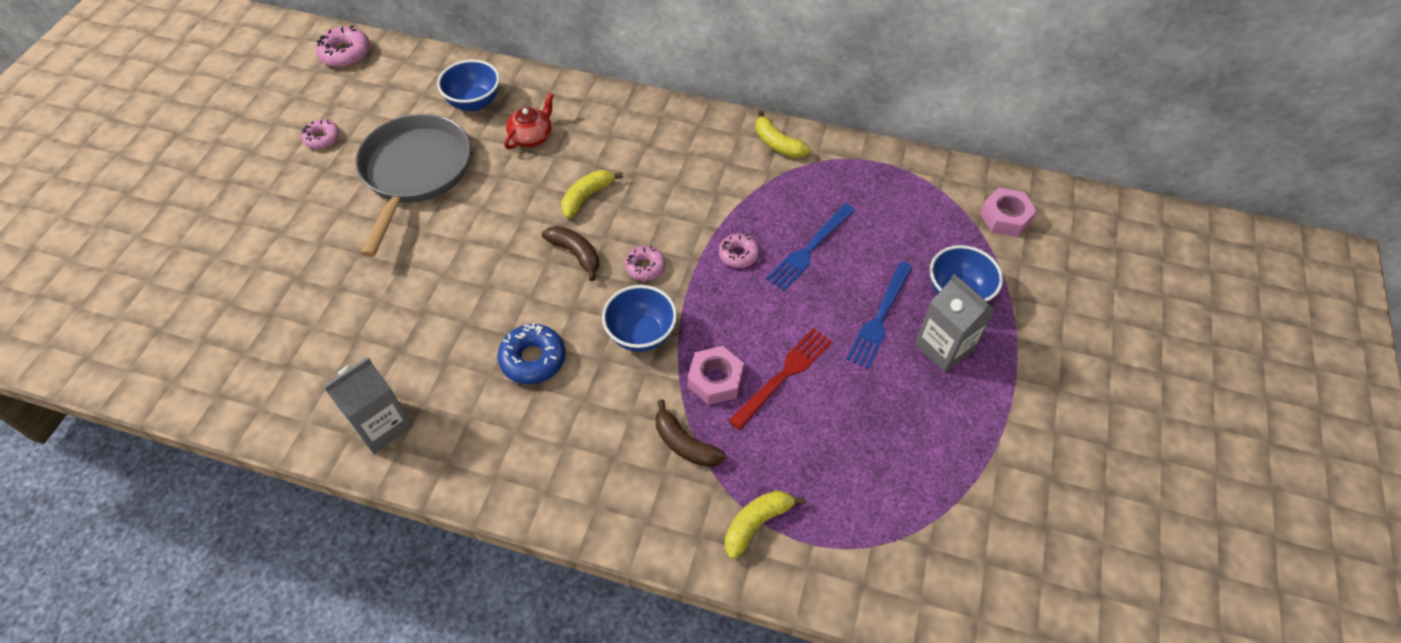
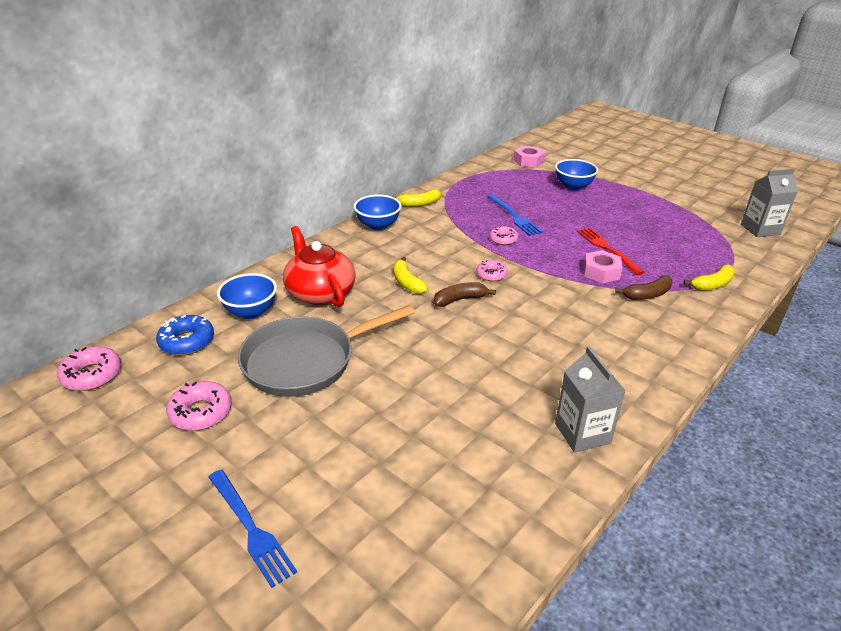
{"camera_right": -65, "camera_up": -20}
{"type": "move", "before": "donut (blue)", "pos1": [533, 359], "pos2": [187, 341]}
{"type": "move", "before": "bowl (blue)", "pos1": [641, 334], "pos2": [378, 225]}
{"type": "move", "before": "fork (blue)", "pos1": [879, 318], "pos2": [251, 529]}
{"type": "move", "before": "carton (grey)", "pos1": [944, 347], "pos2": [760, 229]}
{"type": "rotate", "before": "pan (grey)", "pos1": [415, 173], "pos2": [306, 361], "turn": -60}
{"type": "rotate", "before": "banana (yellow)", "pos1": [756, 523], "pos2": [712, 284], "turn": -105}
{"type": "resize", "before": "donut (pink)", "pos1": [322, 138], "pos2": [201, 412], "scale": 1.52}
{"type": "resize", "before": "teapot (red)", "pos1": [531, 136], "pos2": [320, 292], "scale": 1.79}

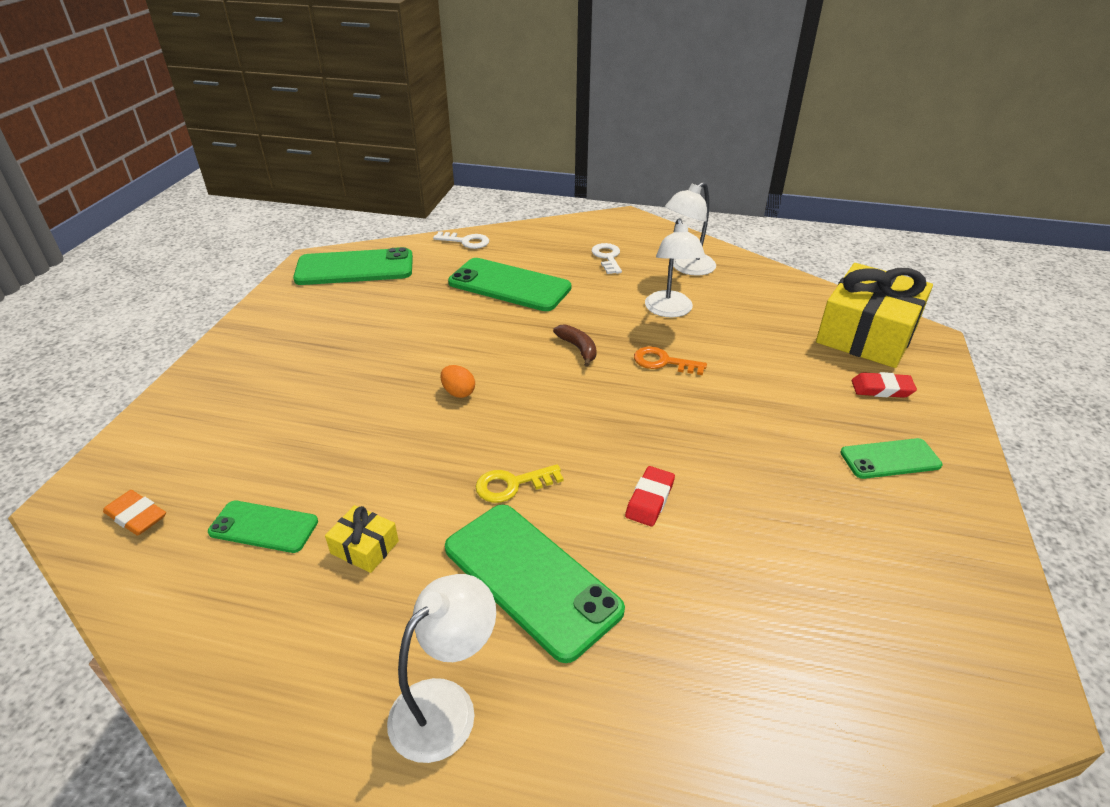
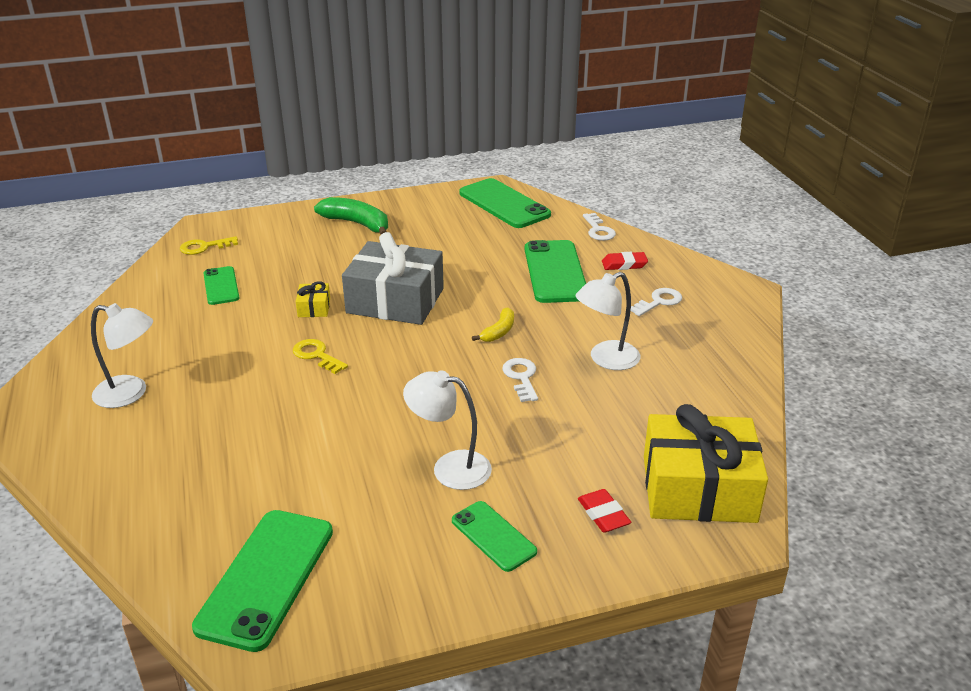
{"camera_right": 60, "camera_up": -5}
{"type": "insert", "after": "banana (green)", "pos2": [357, 224]}
{"type": "move", "before": "gift (yellow)", "pos1": [365, 547], "pos2": [314, 308]}
{"type": "move", "before": "phone (green)", "pos1": [531, 578], "pos2": [266, 578]}
{"type": "move", "before": "eraser (red)", "pos1": [650, 499], "pos2": [624, 264]}
{"type": "move", "before": "lamp (white)", "pos1": [687, 268], "pos2": [450, 467]}
{"type": "replace", "before": "eraser (orange)", "after": "key (yellow)", "pos1": [136, 516], "pos2": [204, 247]}
{"type": "replace", "before": "egg (orange)", "after": "gift (grey)", "pos1": [458, 392], "pos2": [395, 301]}
{"type": "recolor", "before": "banana (brown)", "after": "banana (yellow)", "pos1": [578, 348], "pos2": [499, 331]}
{"type": "recolor", "before": "key (orange)", "after": "key (white)", "pos1": [663, 362], "pos2": [521, 377]}

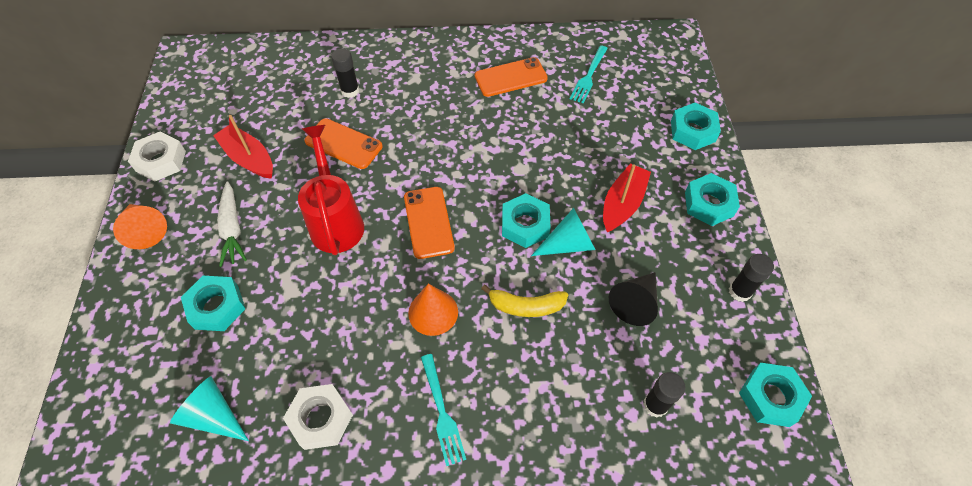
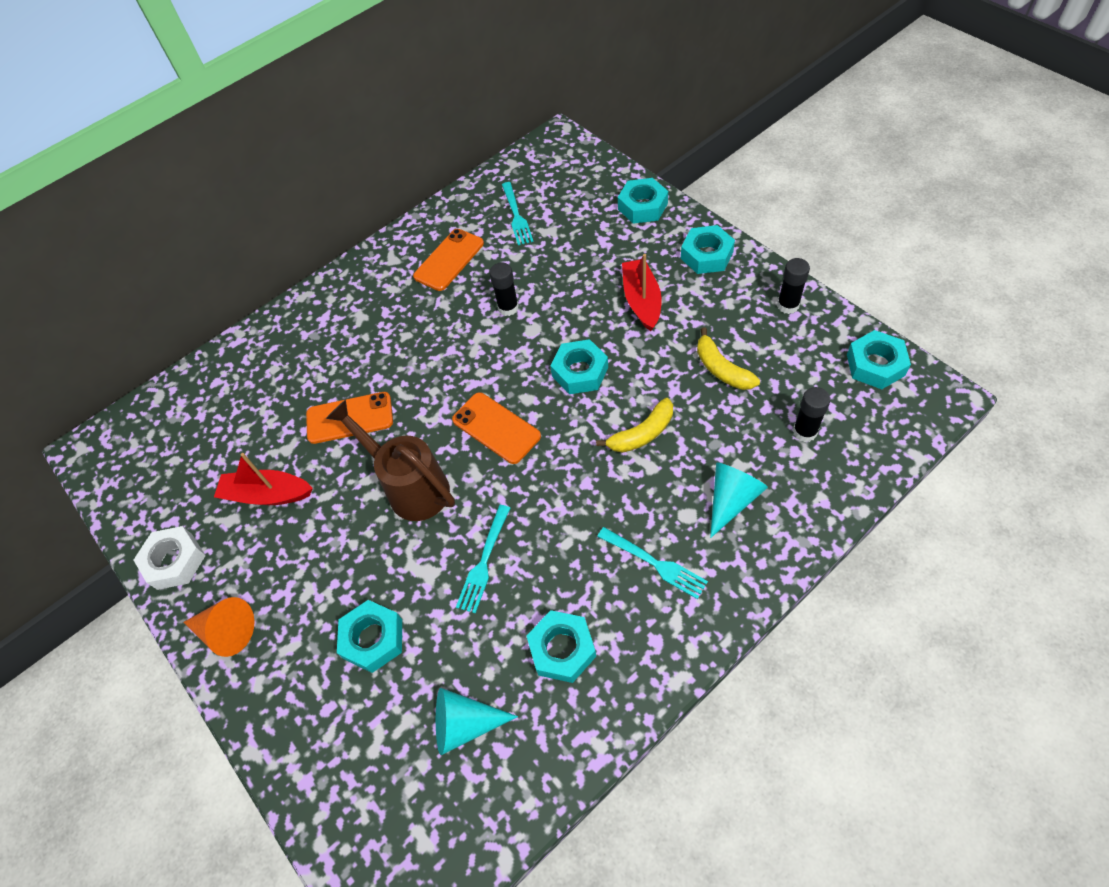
{"camera_right": -30, "camera_up": 0}
{"type": "delete", "before": "carrot (white)", "pos1": [232, 228]}
{"type": "delete", "before": "cone (orange)", "pos1": [433, 312]}
{"type": "insert", "after": "fork (turquoise)", "pos2": [484, 562]}
{"type": "move", "before": "glue stick (black)", "pos1": [350, 91], "pos2": [508, 308]}
{"type": "move", "before": "cone (turquoise)", "pos1": [568, 244], "pos2": [731, 500]}
{"type": "replace", "before": "cone (black)", "after": "banana (yellow)", "pos1": [635, 303], "pos2": [721, 369]}
{"type": "recolor", "before": "nut (white)", "after": "nut (turquoise)", "pos1": [320, 419], "pos2": [562, 649]}
{"type": "recolor", "before": "watering can (red)", "after": "watering can (brown)", "pos1": [336, 220], "pos2": [410, 486]}

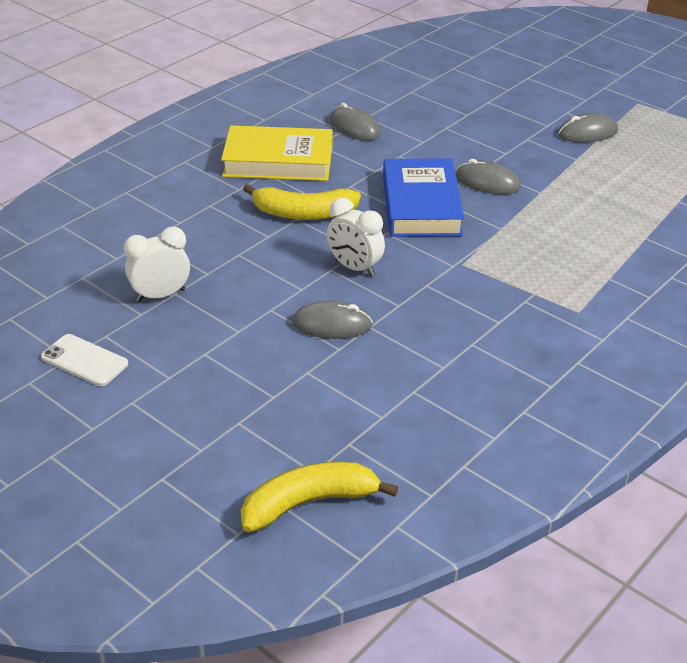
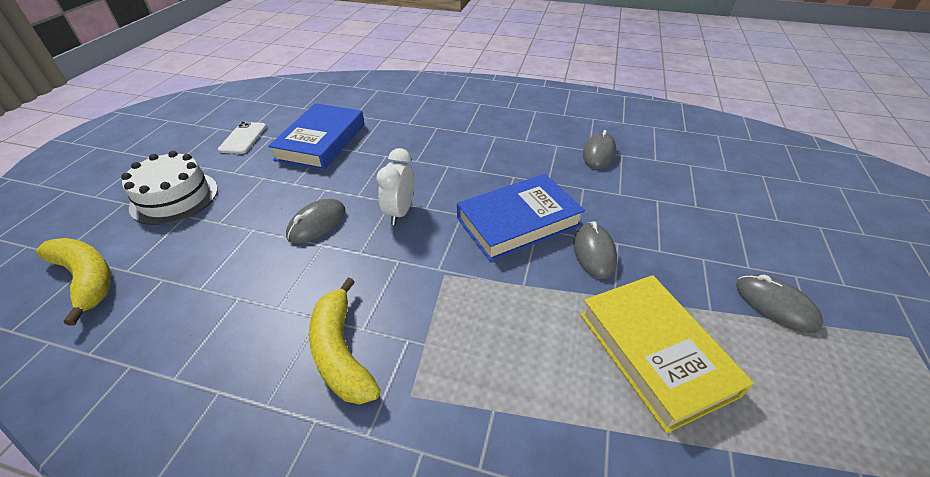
{"camera_right": 65, "camera_up": 5}
{"type": "insert", "after": "cake (white)", "pos2": [174, 197]}
{"type": "move", "before": "book (yellow)", "pos1": [278, 161], "pos2": [655, 352]}
{"type": "move", "before": "banana (yellow)", "pos1": [303, 213], "pos2": [341, 352]}
{"type": "replace", "before": "clock (white)", "after": "book (blue)", "pos1": [160, 295], "pos2": [321, 142]}
{"type": "rotate", "before": "mouse (grey)", "pos1": [332, 324], "pos2": [317, 223], "turn": 60}

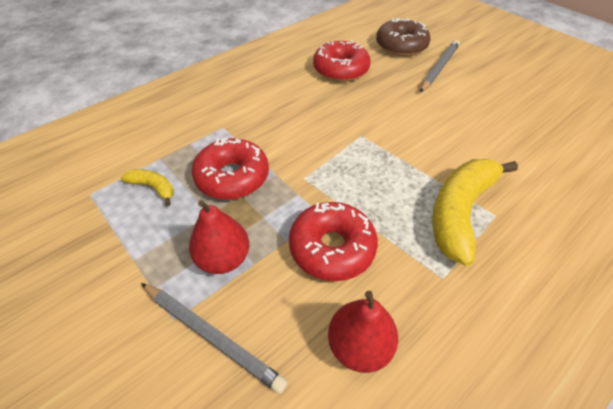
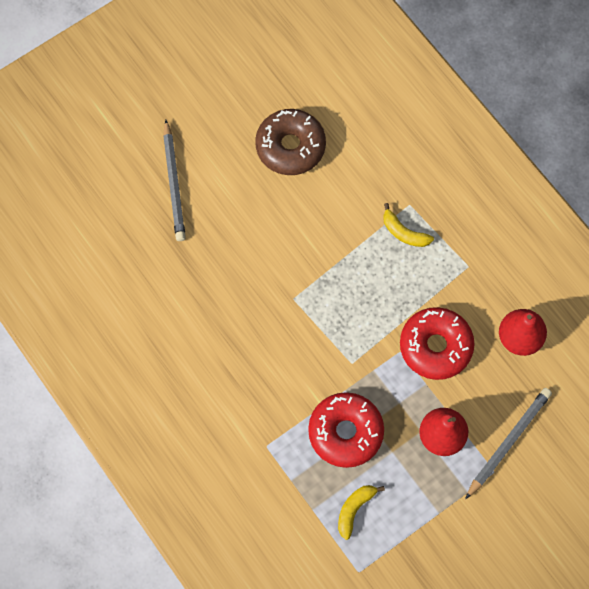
{"camera_right": -85, "camera_up": 20}
{"type": "delete", "before": "donut (red)", "pos1": [341, 70]}
{"type": "move", "before": "donut (brown)", "pos1": [401, 46], "pos2": [290, 147]}
{"type": "rotate", "before": "pencil (grey)", "pos1": [439, 68], "pos2": [174, 183], "turn": -135}
{"type": "resize", "before": "banana (yellow)", "pos1": [460, 212], "pos2": [404, 232], "scale": 0.47}

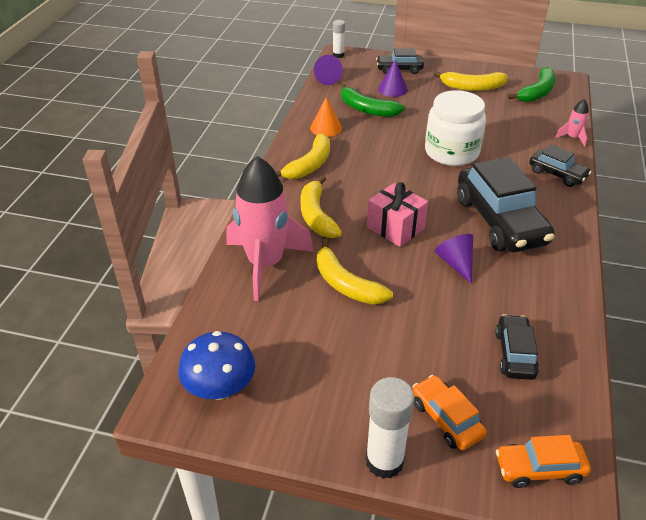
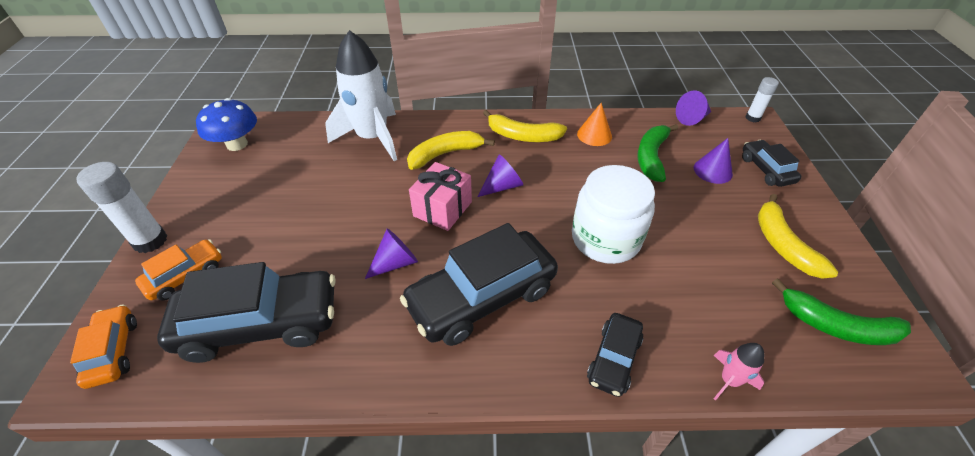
{"camera_right": 75, "camera_up": 5}
{"type": "delete", "before": "banana (yellow)", "pos1": [346, 284]}
{"type": "insert", "after": "cone (purple)", "pos2": [502, 186]}
{"type": "recolor", "before": "rocket (pink)", "after": "rocket (white)", "pos1": [265, 264], "pos2": [372, 138]}
{"type": "resize", "before": "car (black)", "pos1": [514, 354], "pos2": [261, 324], "scale": 1.93}

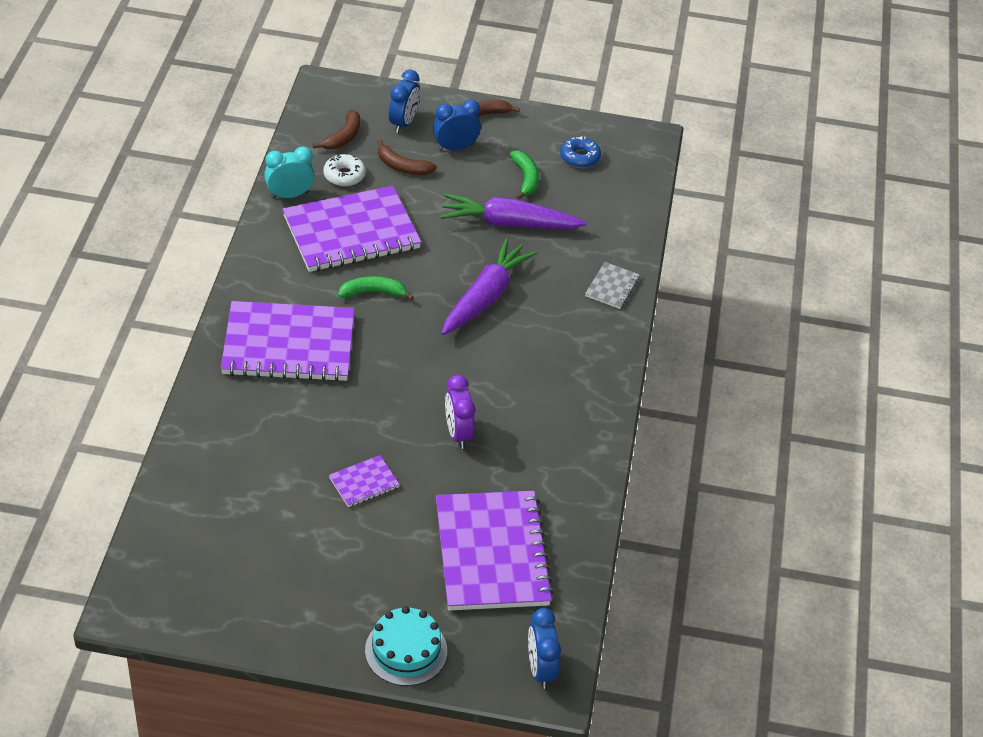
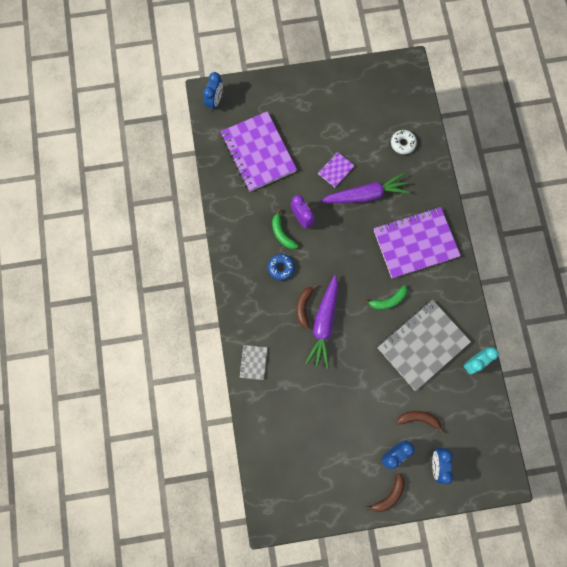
{"camera_right": 165, "camera_up": 30}
{"type": "delete", "before": "cake (turquoise)", "pos1": [406, 650]}
{"type": "move", "before": "banana (brown)", "pos1": [343, 137], "pos2": [304, 307]}
{"type": "move", "before": "donut (white)", "pos1": [344, 175], "pos2": [402, 143]}
{"type": "move", "before": "carrot (purple)", "pos1": [509, 223], "pos2": [365, 195]}
{"type": "move", "before": "banana (green)", "pos1": [525, 178], "pos2": [282, 234]}
{"type": "move", "before": "donut (blue)", "pos1": [579, 157], "pos2": [281, 268]}
{"type": "recolor", "before": "notebook (purple)", "after": "notebook (grey)", "pos1": [351, 232], "pos2": [422, 345]}
{"type": "rotate", "before": "clock (blue)", "pos1": [540, 669], "pos2": [215, 101], "turn": 45}

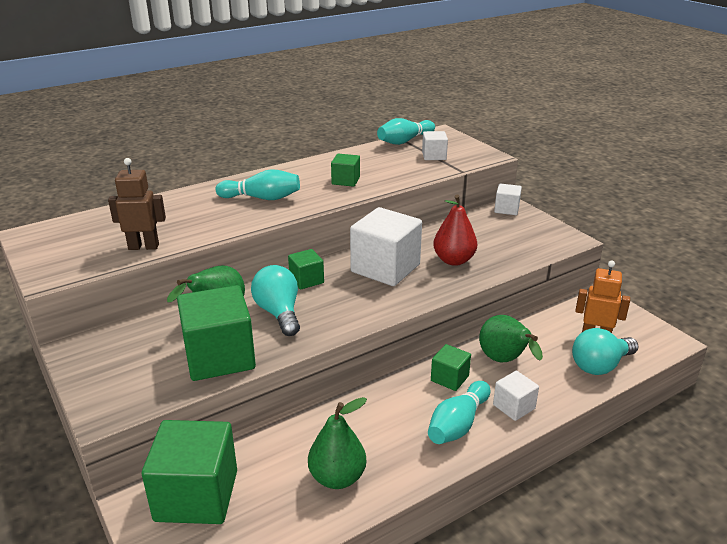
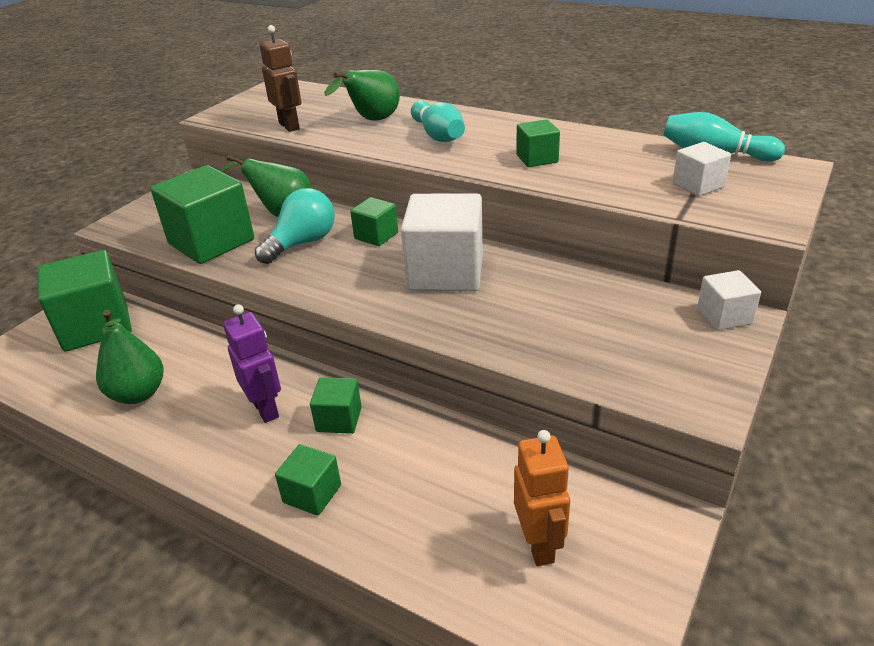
{"camera_right": 65, "camera_up": 5}
{"type": "delete", "before": "bowling pin (turquoise)", "pos1": [458, 424]}
{"type": "delete", "before": "pear (red)", "pos1": [454, 260]}
{"type": "delete", "before": "light bulb (turquoise)", "pos1": [600, 365]}
{"type": "insert", "after": "robot (purple)", "pos2": [266, 409]}
{"type": "move", "before": "pear (green)", "pos1": [504, 361], "pos2": [372, 121]}
{"type": "recolor", "before": "cube (white)", "after": "cube (green)", "pos1": [514, 407], "pos2": [312, 494]}

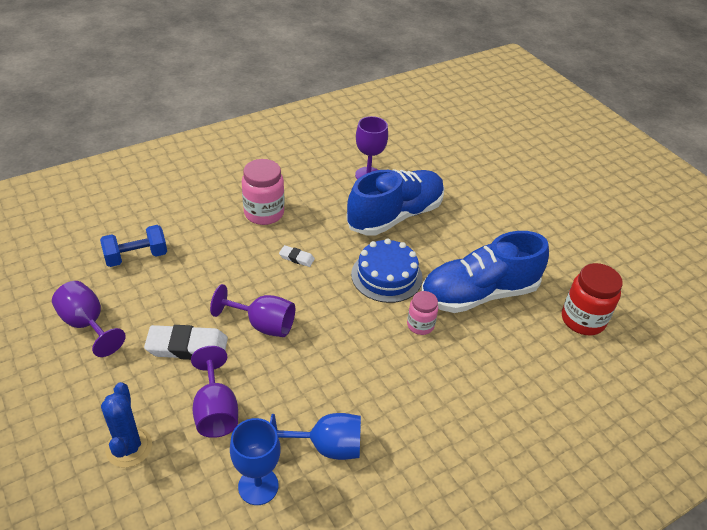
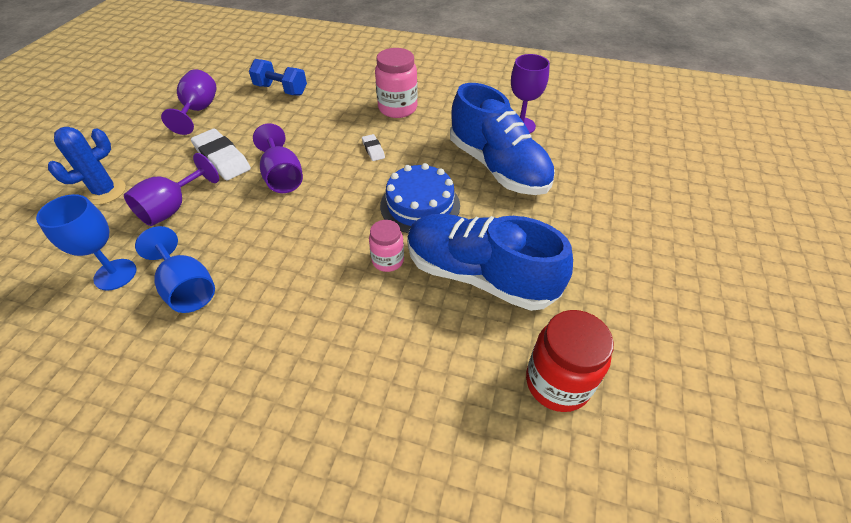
{"camera_right": 50, "camera_up": 5}
{"type": "rotate", "before": "shoe (blue)", "pos1": [395, 216], "pos2": [498, 167], "turn": 45}

